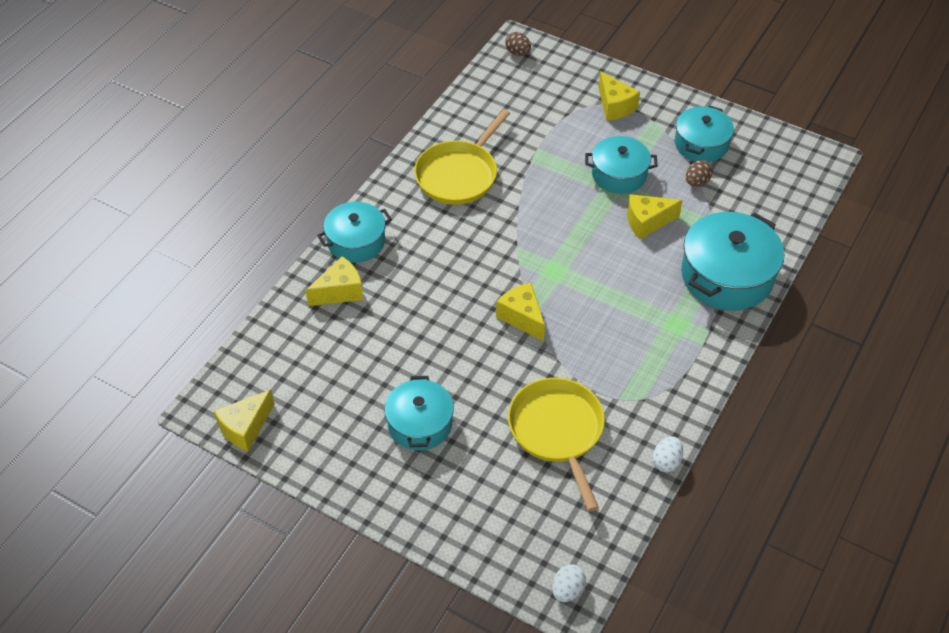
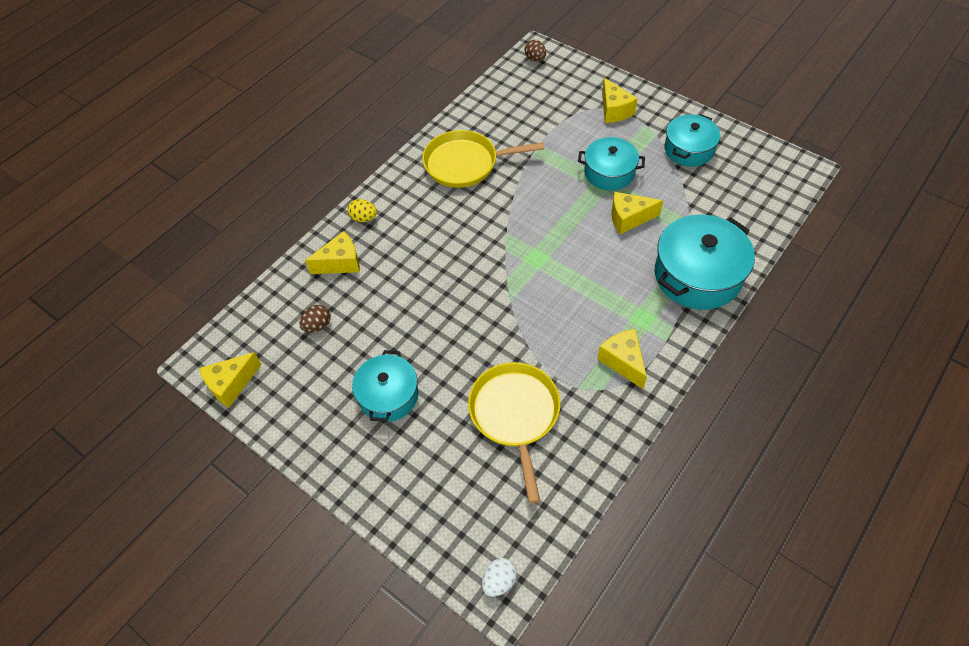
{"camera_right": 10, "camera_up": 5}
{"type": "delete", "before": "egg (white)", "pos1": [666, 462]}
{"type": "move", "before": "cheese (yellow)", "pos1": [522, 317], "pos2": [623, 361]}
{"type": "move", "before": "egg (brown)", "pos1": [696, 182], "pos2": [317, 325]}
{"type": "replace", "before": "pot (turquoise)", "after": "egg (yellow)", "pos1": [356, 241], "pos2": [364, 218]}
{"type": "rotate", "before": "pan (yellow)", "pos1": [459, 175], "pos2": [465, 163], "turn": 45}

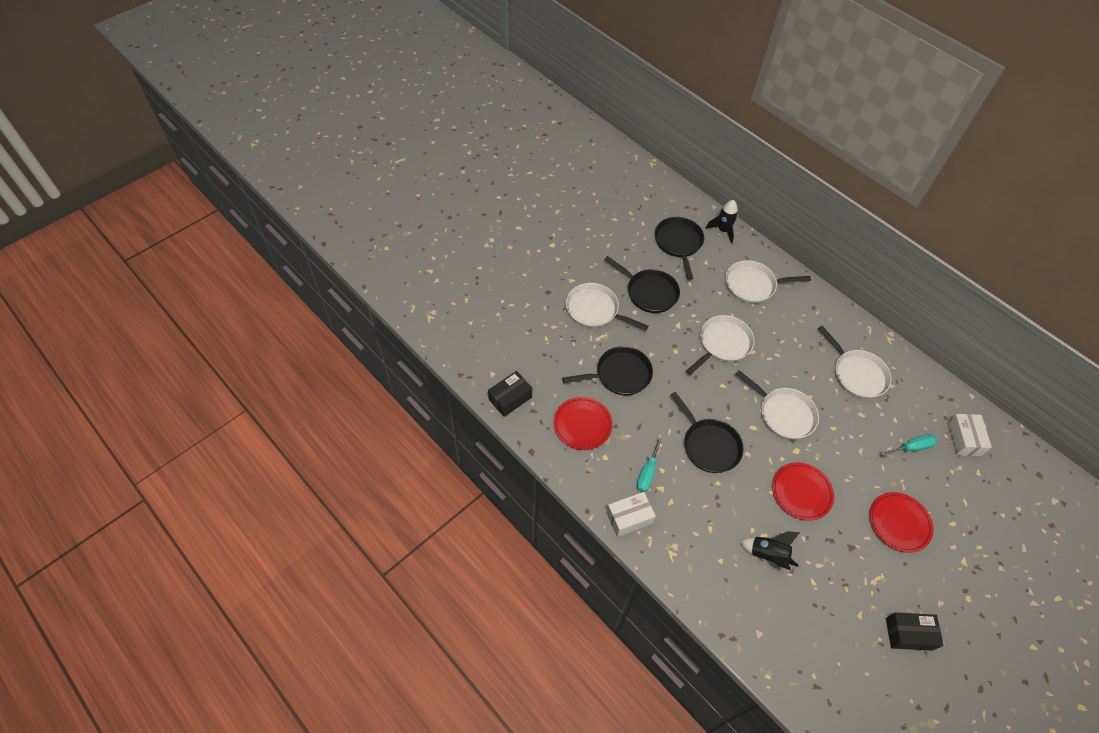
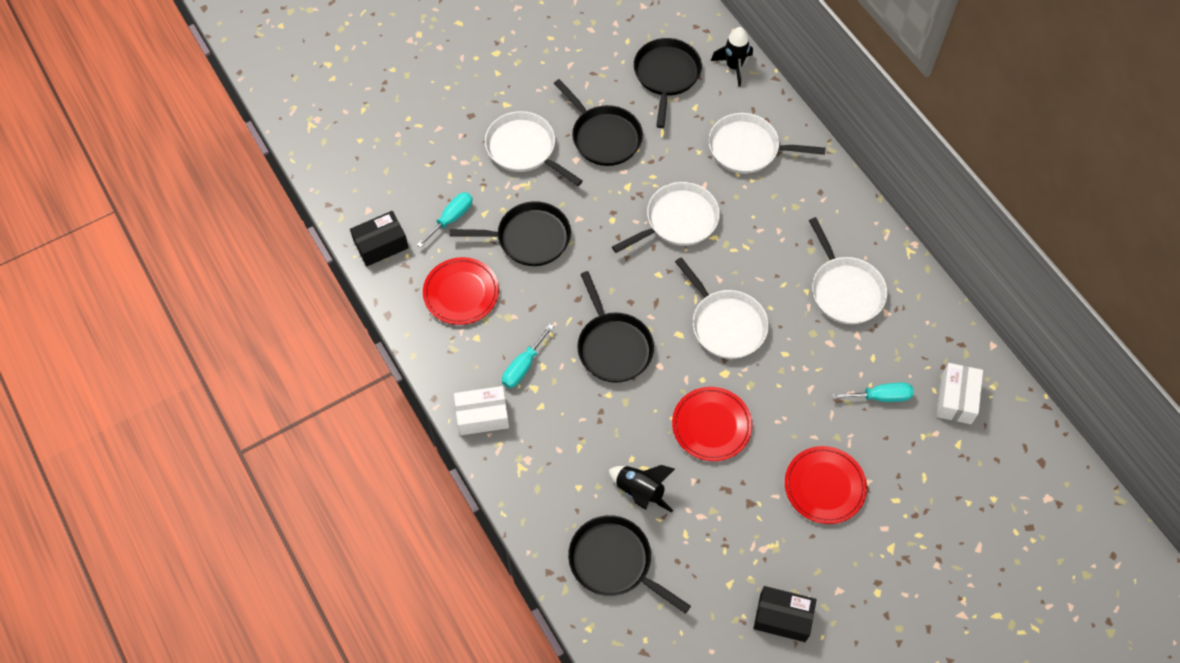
{"camera_right": 15, "camera_up": 5}
{"type": "insert", "after": "screwdriver (turquoise)", "pos2": [451, 218]}
{"type": "insert", "after": "pan (black)", "pos2": [614, 562]}

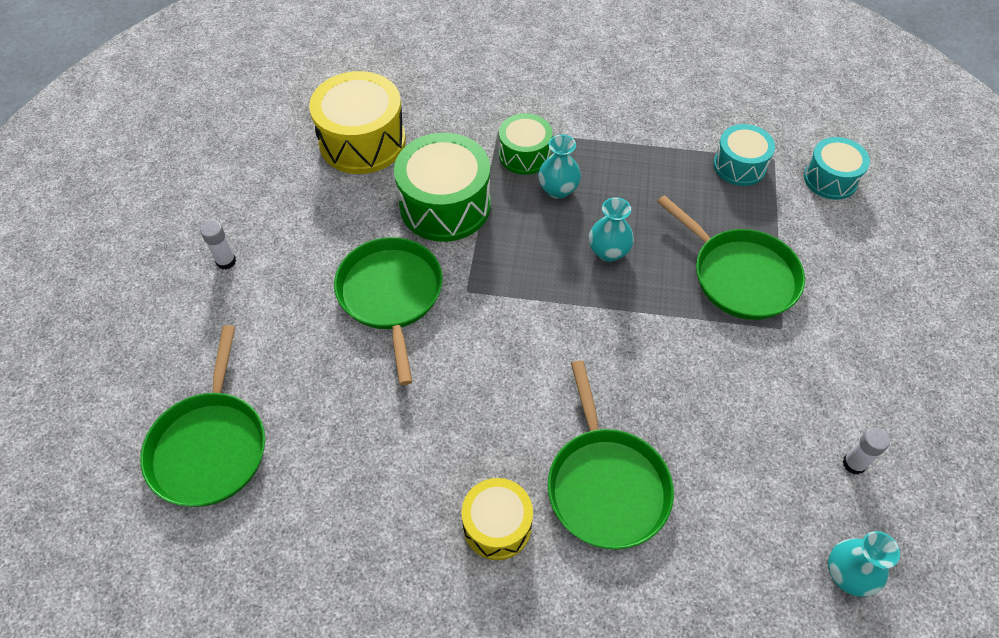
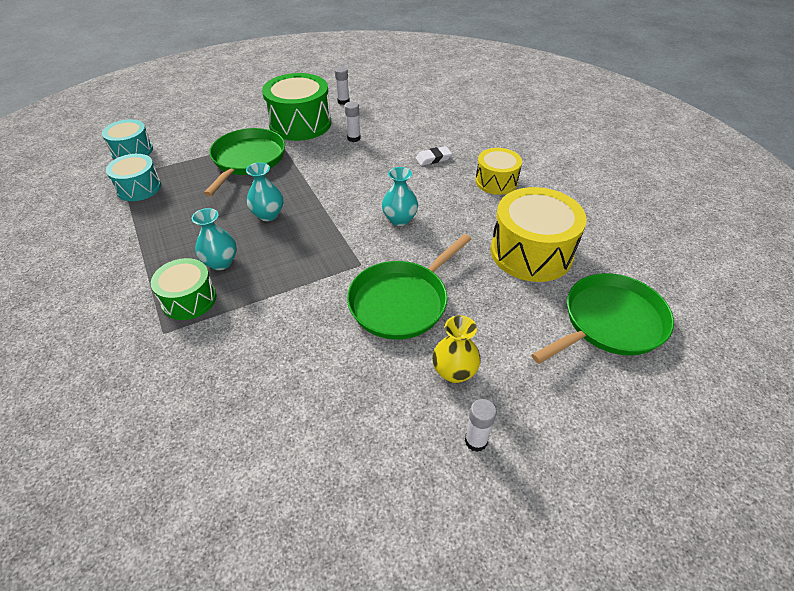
{"camera_right": -125, "camera_up": -10}
{"type": "insert", "after": "glue stick (white)", "pos2": [353, 138]}
{"type": "insert", "after": "vase (yellow)", "pos2": [454, 372]}
{"type": "move", "before": "drum (yellow)", "pos1": [362, 141], "pos2": [531, 252]}
{"type": "move", "before": "drum (green)", "pos1": [445, 205], "pos2": [300, 124]}
{"type": "move", "before": "vase (turquoise)", "pos1": [848, 575], "pos2": [399, 219]}
{"type": "replace", "before": "pan (green)", "after": "eraser (white)", "pos1": [606, 485], "pos2": [433, 158]}

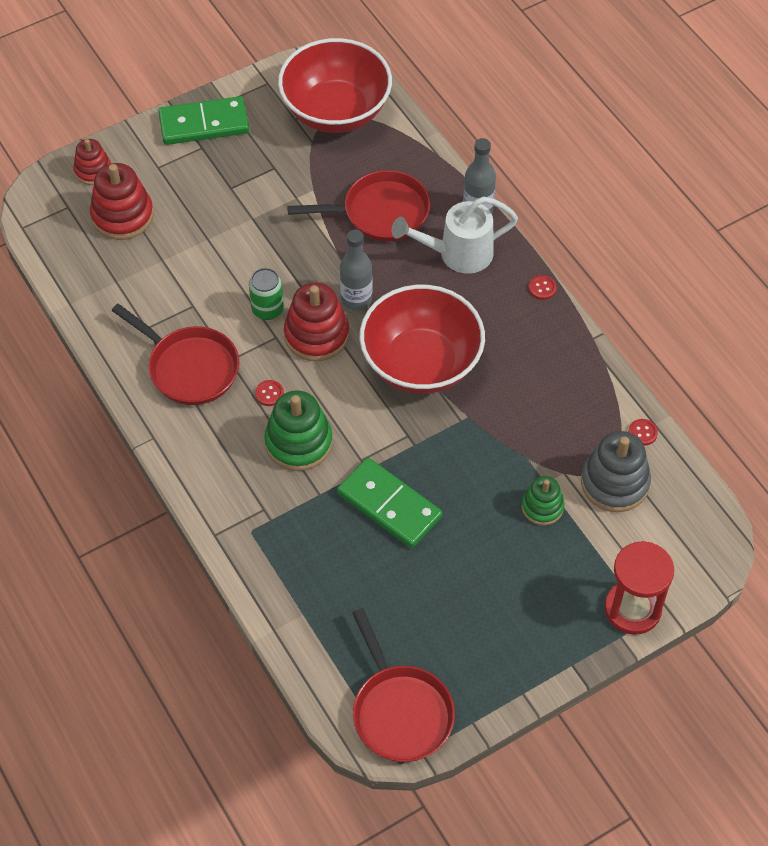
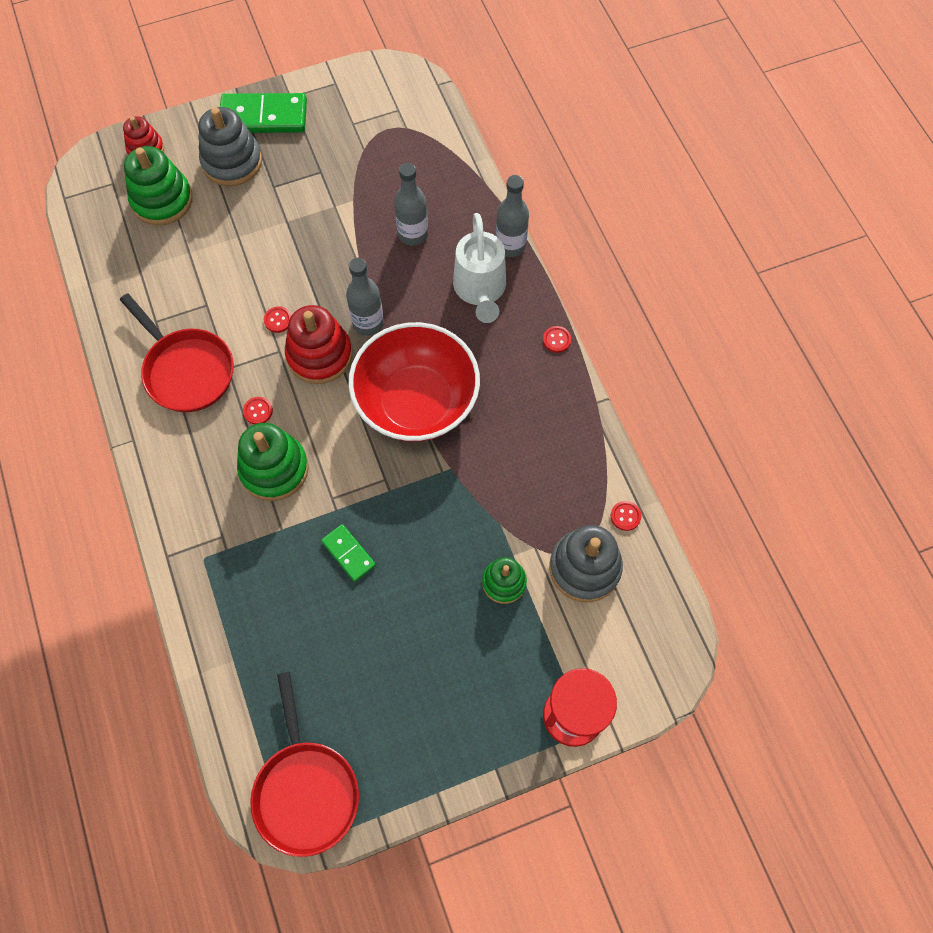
{"camera_right": 10, "camera_up": 10}
{"type": "delete", "before": "bowl (red)", "pos1": [336, 111]}
{"type": "insert", "after": "stacking toy (grey)", "pos2": [232, 162]}
{"type": "replace", "before": "can (green)", "after": "button (red)", "pos1": [267, 309], "pos2": [278, 320]}
{"type": "replace", "before": "pan (red)", "after": "bottle (grey)", "pos1": [380, 212], "pos2": [413, 234]}
{"type": "recolor", "before": "stacking toy (red)", "after": "stacking toy (green)", "pos1": [122, 216], "pos2": [162, 200]}
{"type": "rotate", "before": "watering can (white)", "pos1": [458, 254], "pos2": [480, 290], "turn": -90}
{"type": "resize", "before": "domino (green)", "pos1": [389, 505], "pos2": [349, 553], "scale": 0.54}

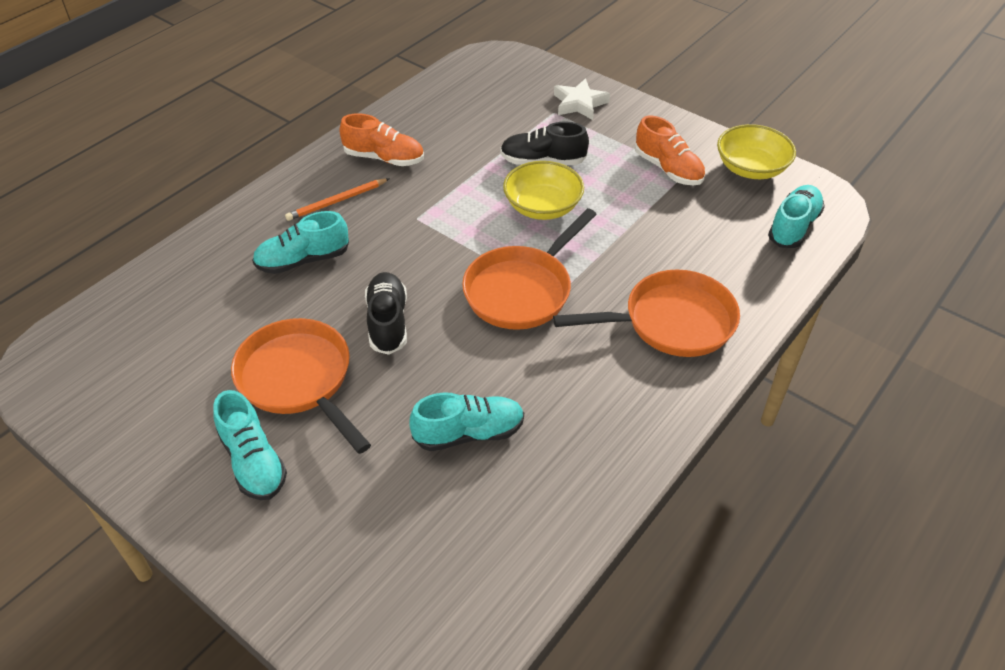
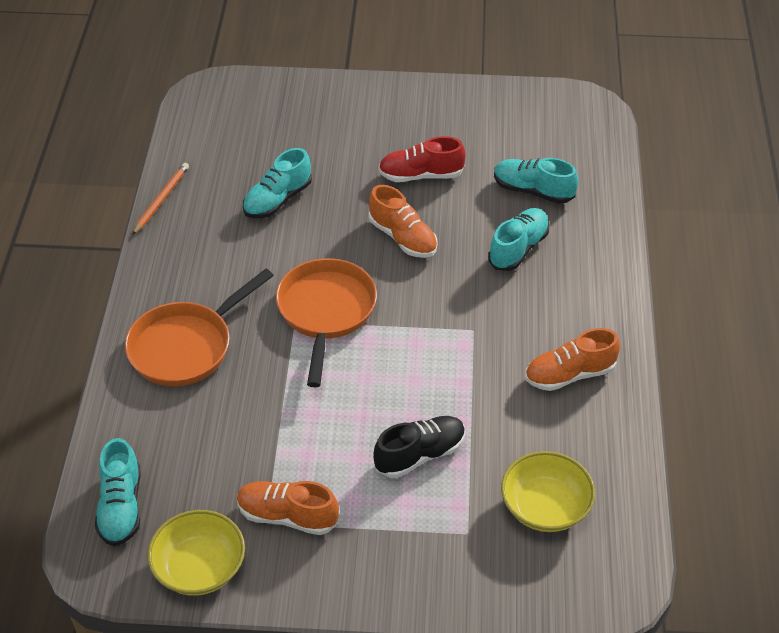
{"camera_right": 145, "camera_up": 0}
{"type": "delete", "before": "star (white)", "pos1": [579, 104]}
{"type": "move", "before": "shoe (turquoise)", "pos1": [253, 461], "pos2": [533, 191]}
{"type": "move", "before": "pencil (orange)", "pos1": [337, 201], "pos2": [161, 200]}
{"type": "move", "before": "bowl (yellow)", "pos1": [542, 207], "pos2": [545, 507]}
{"type": "replace", "before": "pan (orange)", "after": "shoe (red)", "pos1": [298, 379], "pos2": [420, 175]}
{"type": "recolor", "before": "shoe (black)", "after": "shoe (orange)", "pos1": [388, 322], "pos2": [403, 238]}

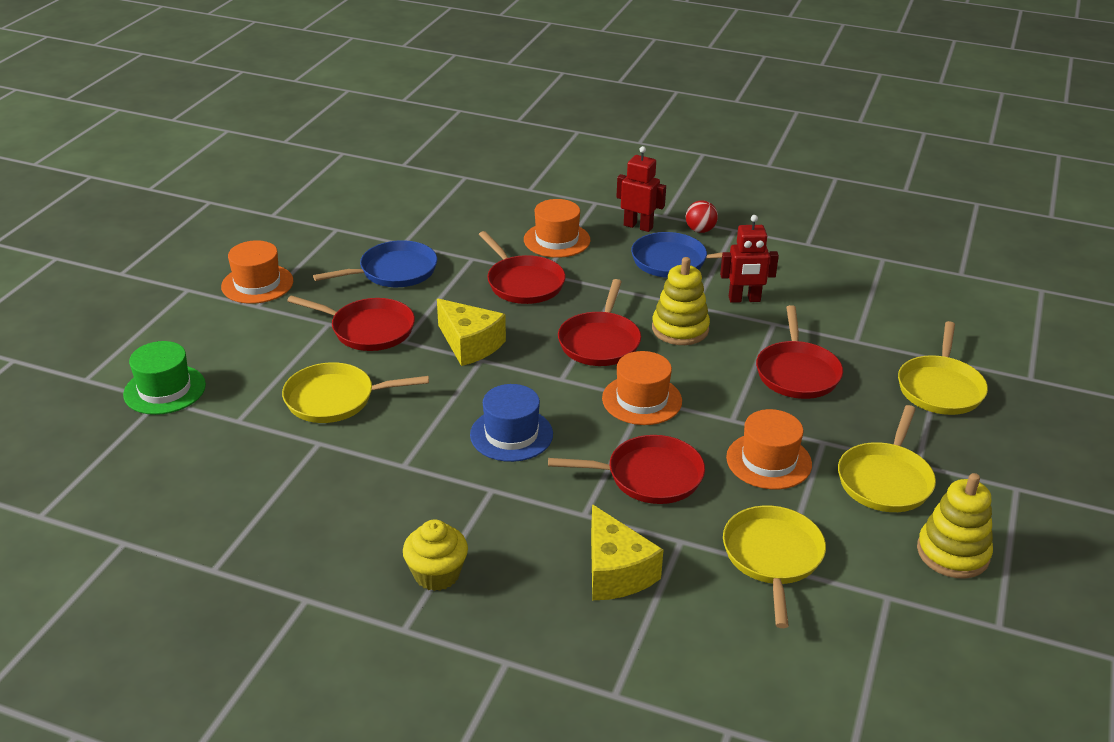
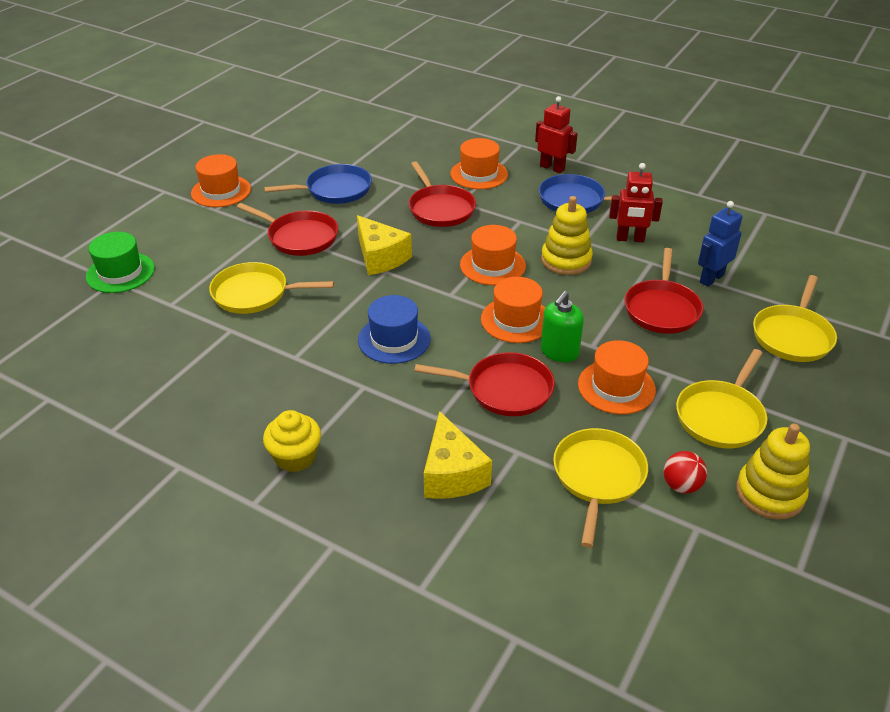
{"camera_right": 10, "camera_up": 5}
{"type": "insert", "after": "soap dispenser (green)", "pos2": [559, 352]}
{"type": "insert", "after": "robot (blue)", "pos2": [711, 278]}
{"type": "move", "before": "ball (red)", "pos1": [700, 230], "pos2": [681, 485]}
{"type": "replace", "before": "pan (red)", "after": "hat (orange)", "pos1": [600, 342], "pos2": [492, 265]}

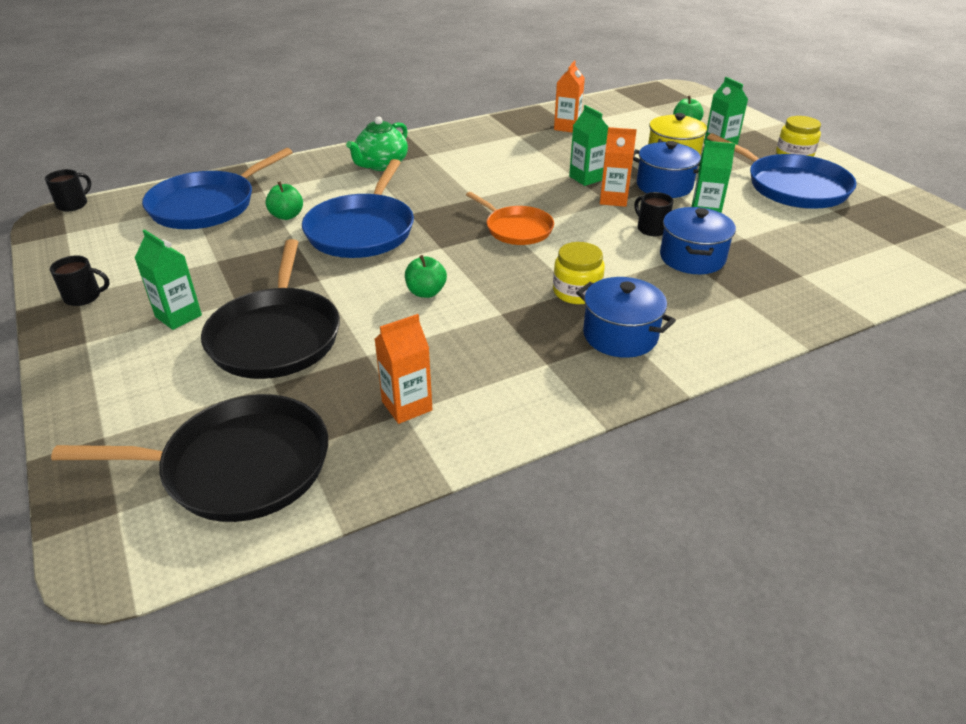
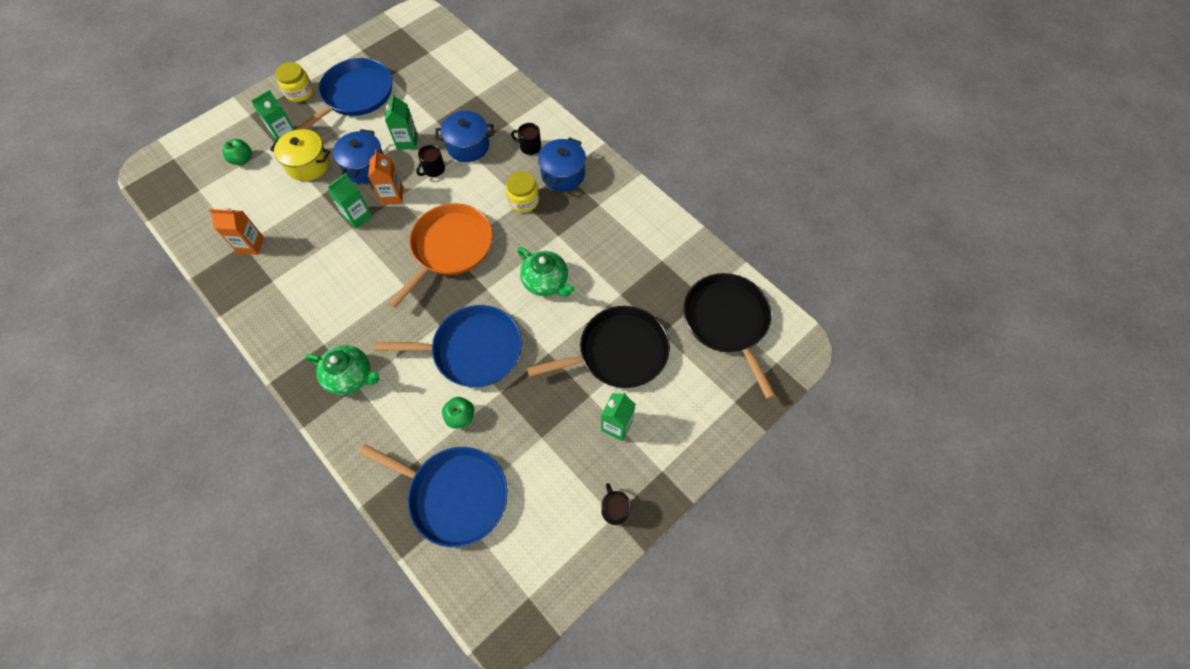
{"camera_right": -105, "camera_up": 25}
{"type": "delete", "before": "carton (orange)", "pos1": [407, 406]}
{"type": "move", "before": "mug (black)", "pos1": [73, 204], "pos2": [529, 147]}
{"type": "replace", "before": "apple (green)", "after": "teapot (green)", "pos1": [426, 292], "pos2": [546, 282]}
{"type": "resize", "before": "pan (orange)", "pos1": [516, 229], "pos2": [449, 248], "scale": 1.62}

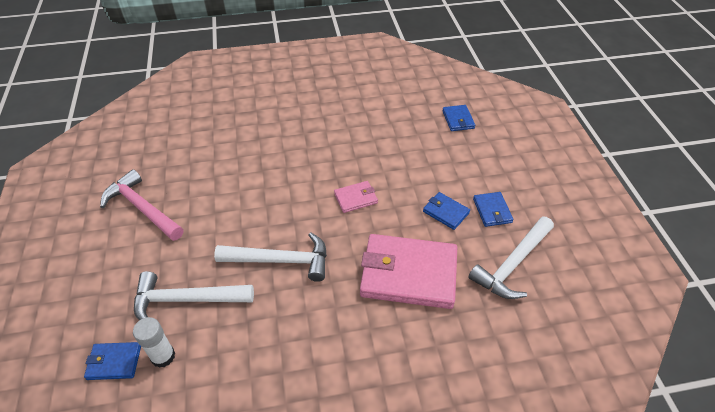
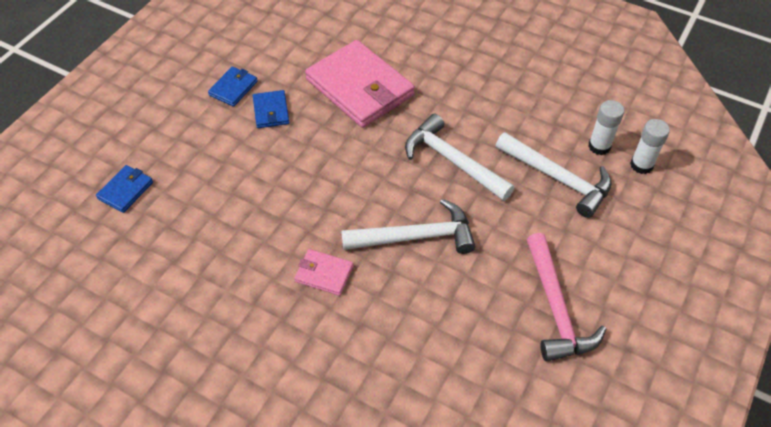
{"camera_right": -140, "camera_up": 5}
{"type": "move", "before": "wallet (pink)", "pos1": [356, 198], "pos2": [324, 274]}
{"type": "move", "before": "hammer (white)", "pos1": [513, 264], "pos2": [415, 237]}
{"type": "replace", "before": "wallet (blue)", "after": "glue stick (white)", "pos1": [114, 362], "pos2": [641, 165]}

